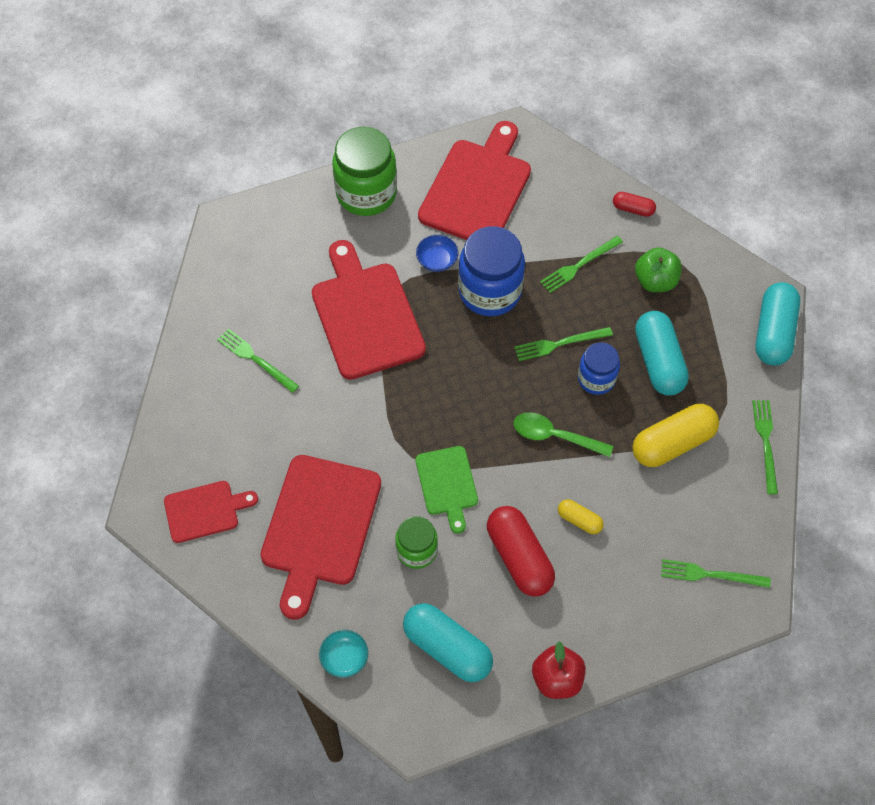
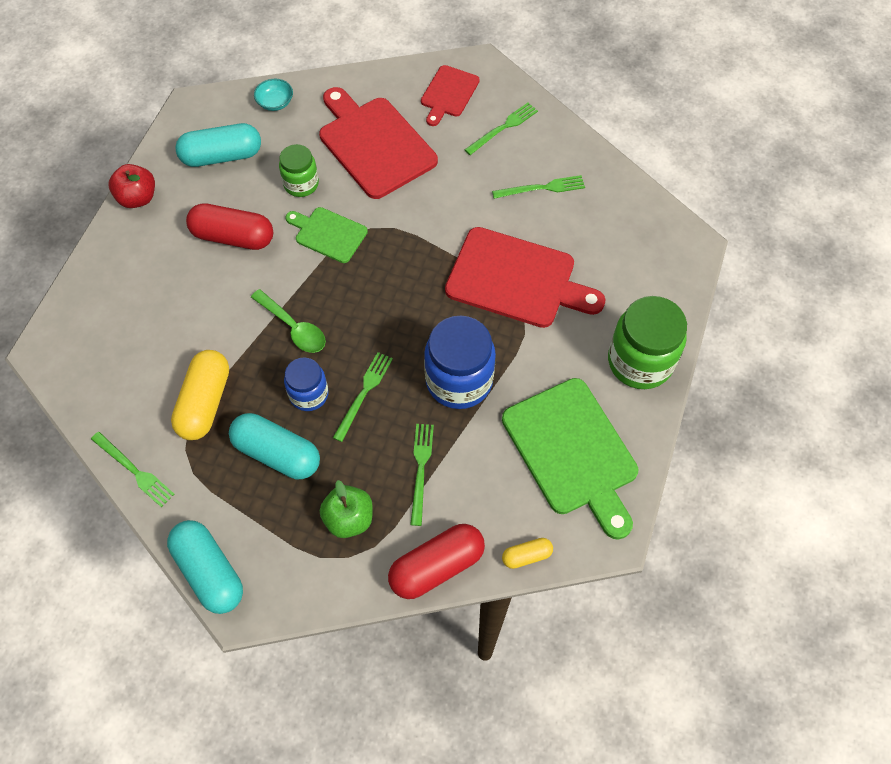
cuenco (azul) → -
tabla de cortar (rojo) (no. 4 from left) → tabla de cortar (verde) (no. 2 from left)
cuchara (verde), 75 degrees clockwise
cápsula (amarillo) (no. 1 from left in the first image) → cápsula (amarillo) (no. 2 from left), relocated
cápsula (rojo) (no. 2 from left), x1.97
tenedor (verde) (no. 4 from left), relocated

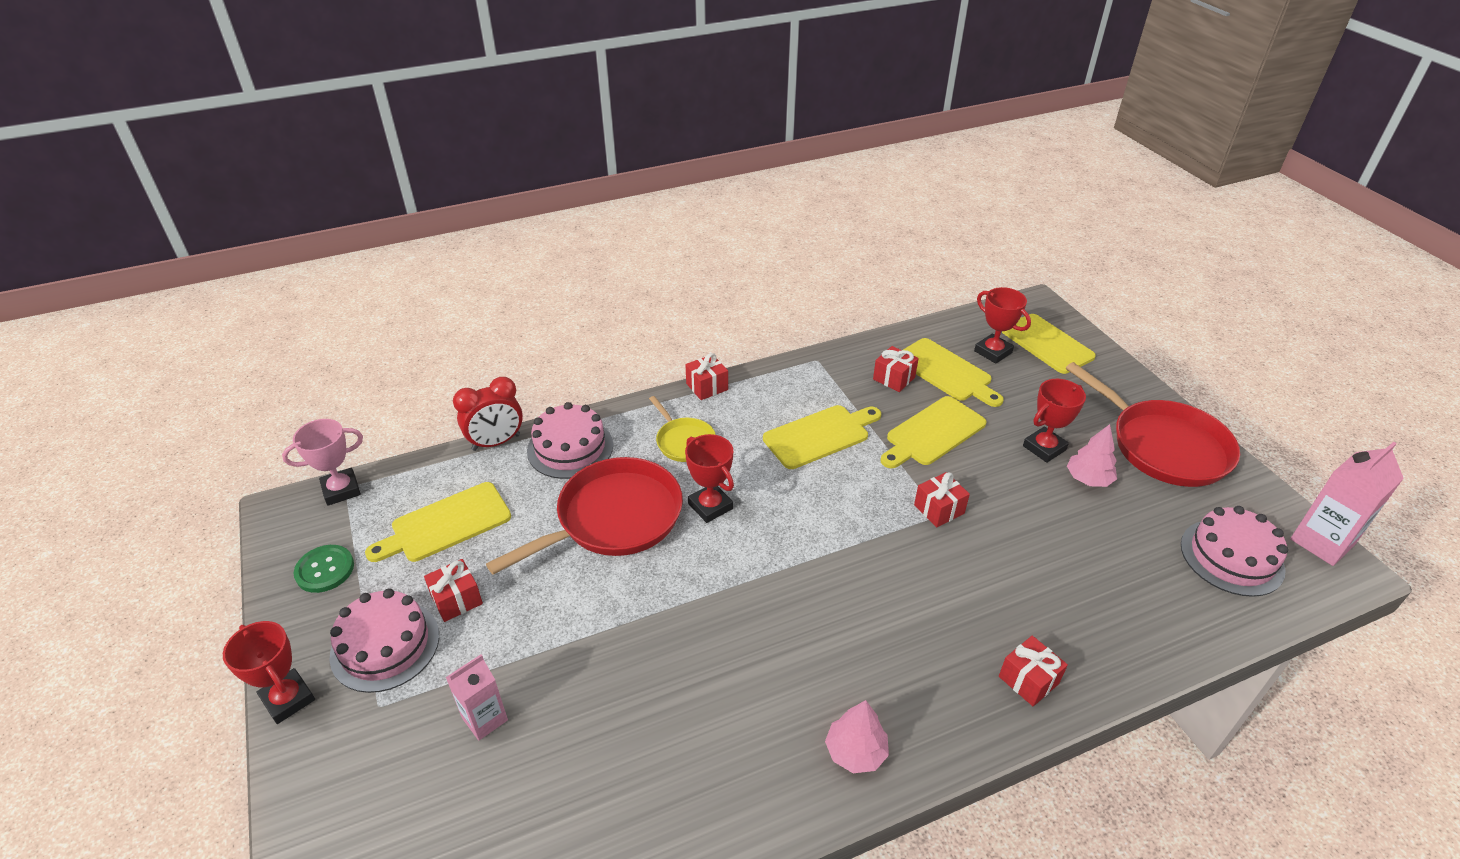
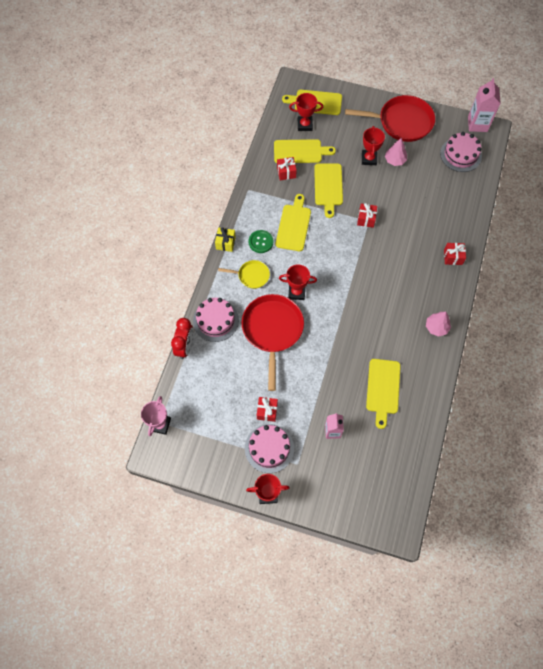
botón (verde), relocated
tabla de cortar (amarillo) (no. 1 from left in the first image) → tabla de cortar (amarillo) (no. 5 from left), relocated
regalo (rojo) (no. 2 from left) → regalo (amarillo)

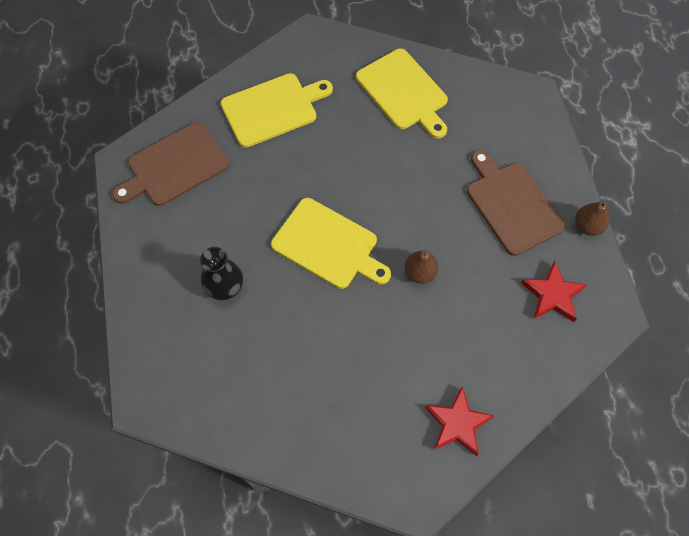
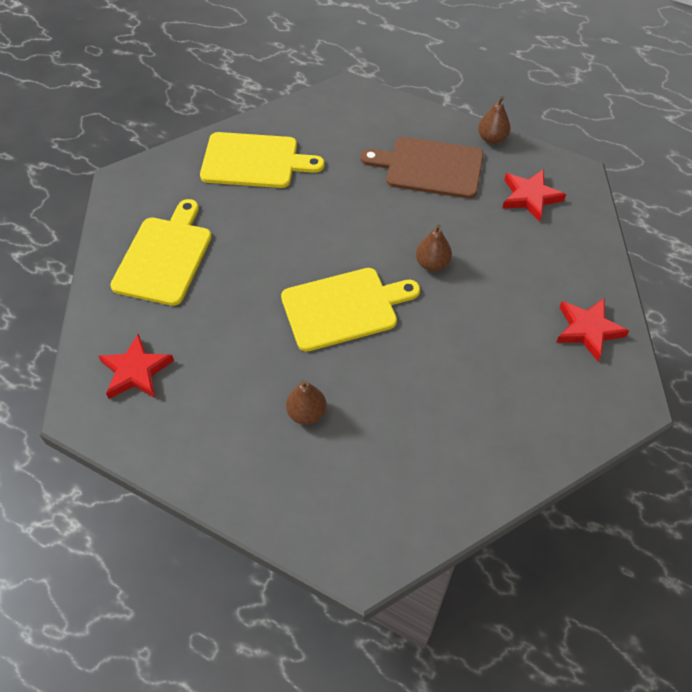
tabla de cortar (marrón) (no. 1 from left) → estrella (rojo) (no. 1 from left)
florero (negro) → pera (marrón) (no. 1 from left)

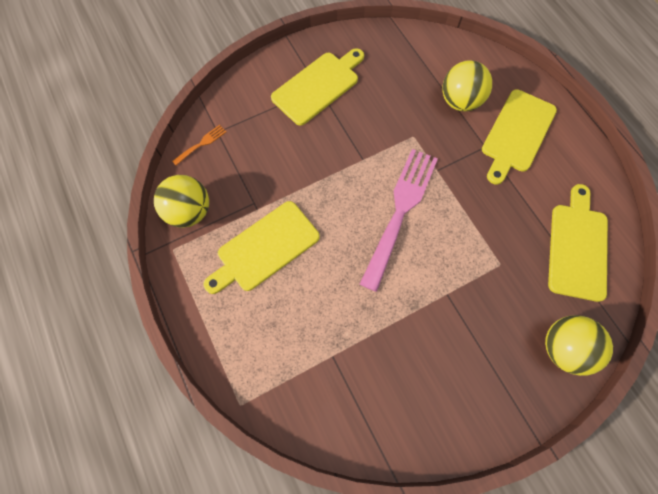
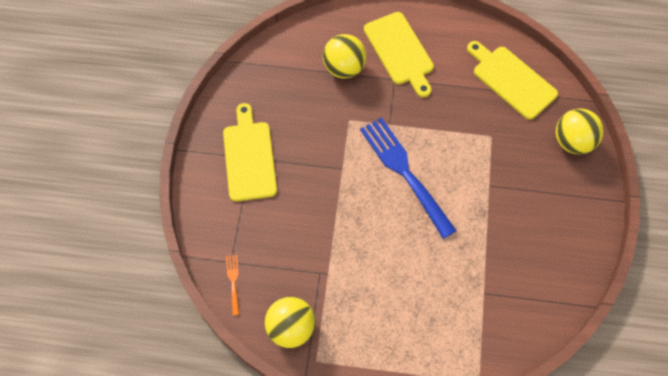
tabla de cortar (amarillo) (no. 1 from left) → -
tenedor (rosa) → tenedor (azul)

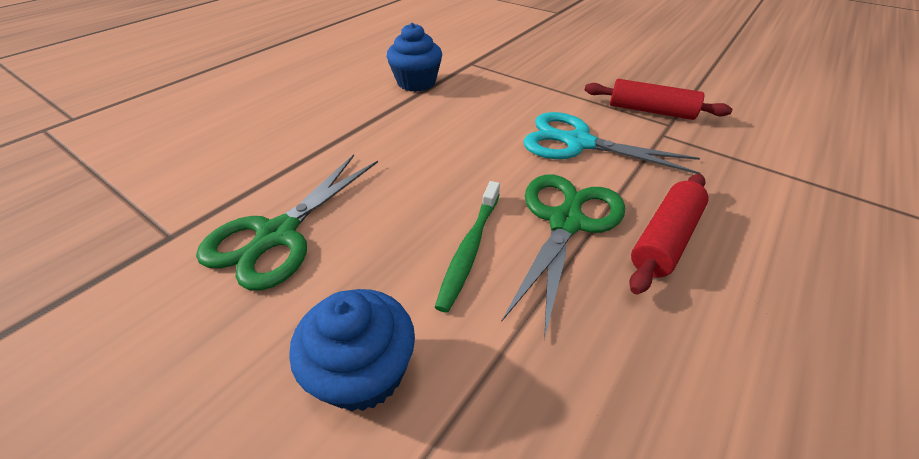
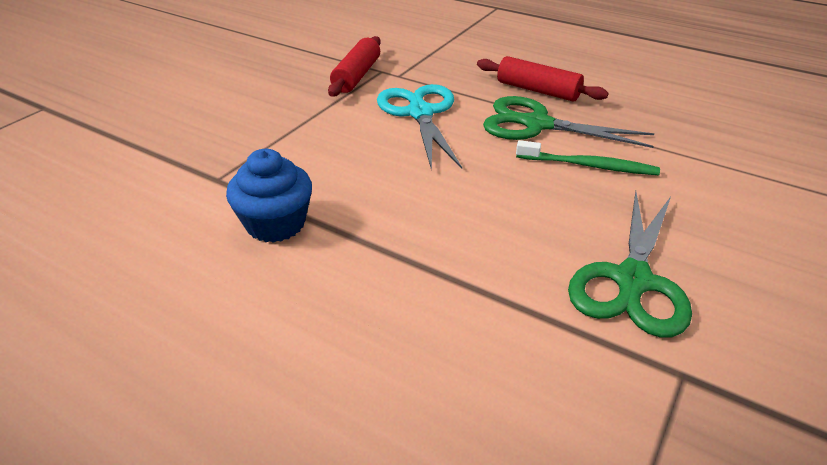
tijeras (verde) (no. 1 from left in the first image) → tijeras (verde) (no. 2 from left), 90 degrees clockwise
magdalena (azul) (no. 1 from left) → -
tijeras (turquesa), 150 degrees clockwise

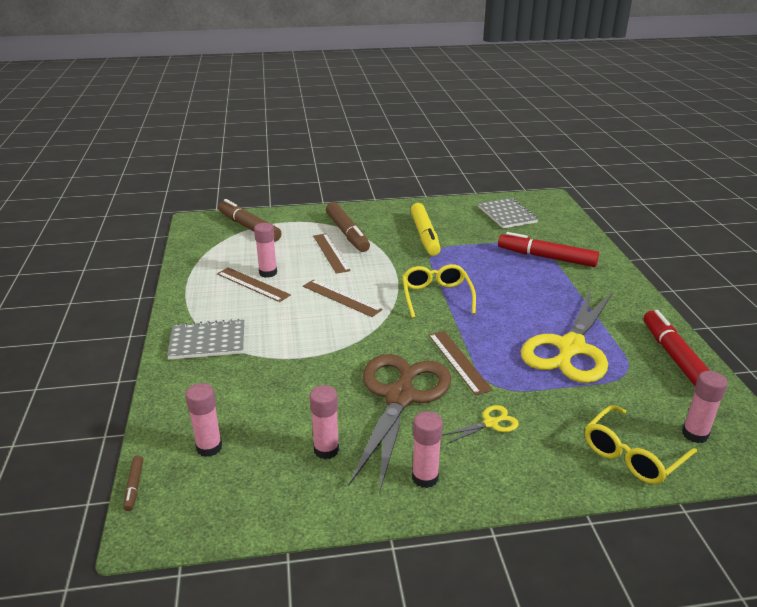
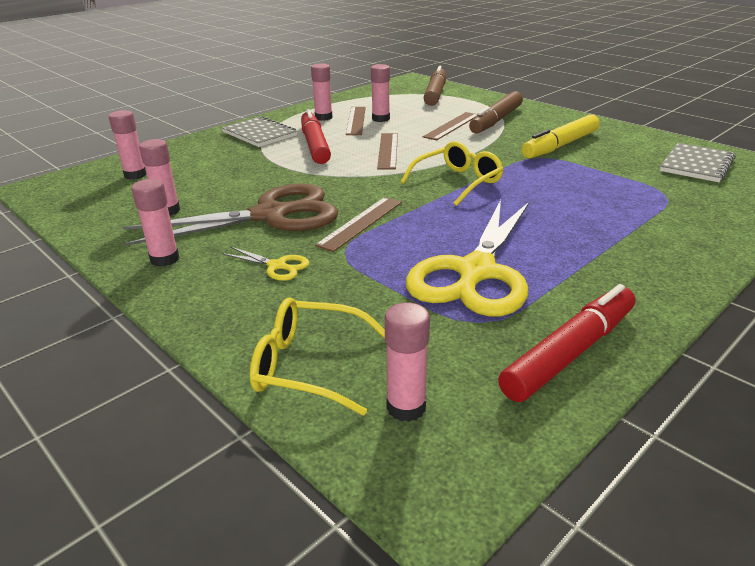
rotulador (marrón) (no. 1 from left) → -
rotulador (rojo) (no. 1 from left), relocated
tijeras (amarillo) (no. 2 from left), 60 degrees counterclockwise
- → barra de pegamento (rosa) (no. 4 from left)

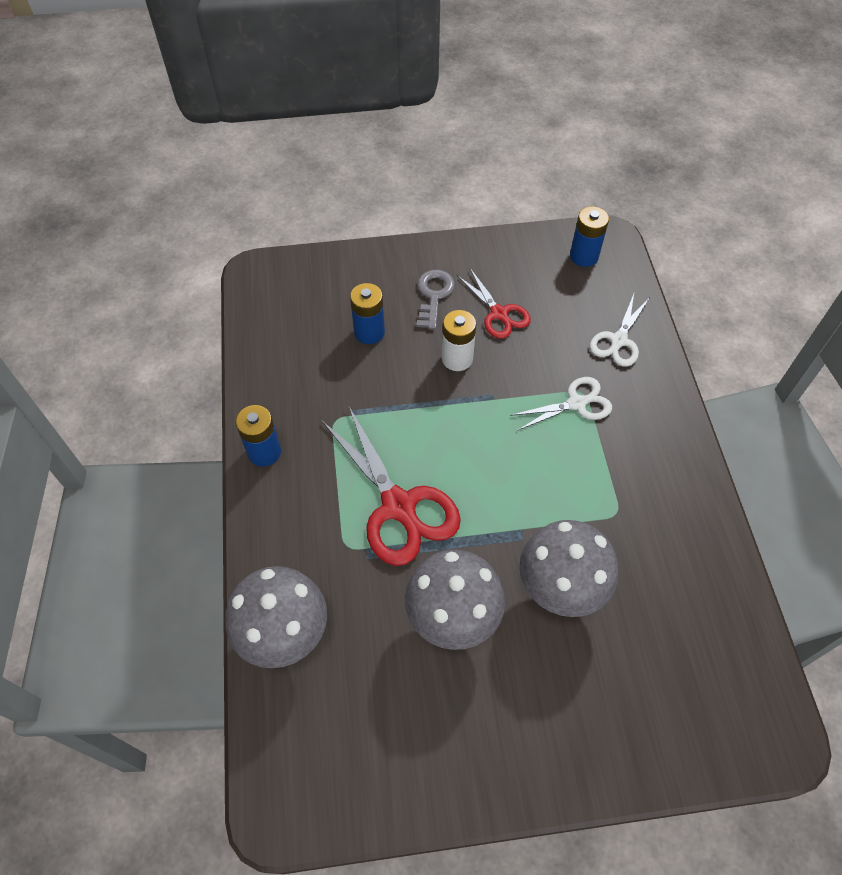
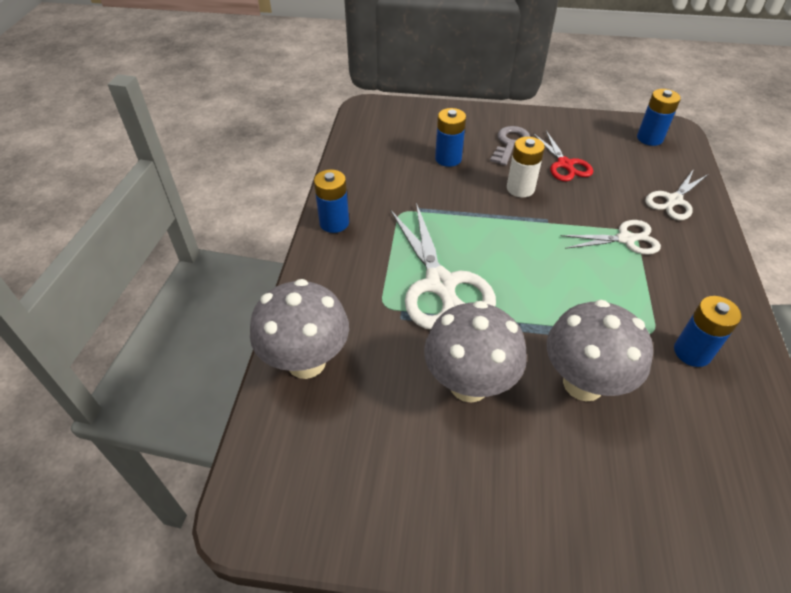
tijeras (rojo) (no. 1 from left) → tijeras (blanco) (no. 1 from left)
- → pila (azul) (no. 4 from left)

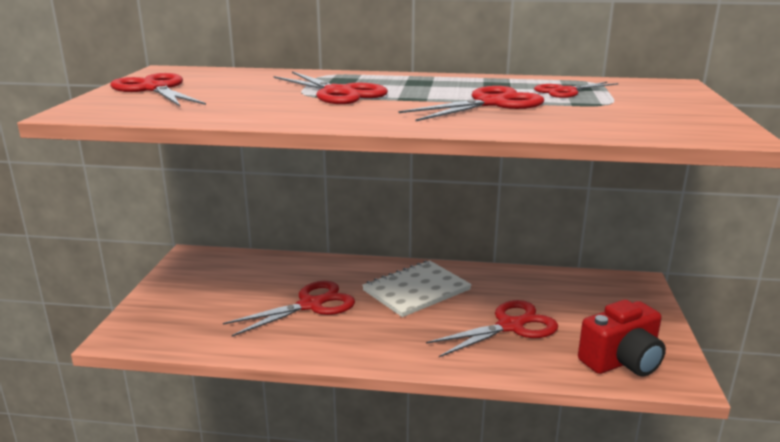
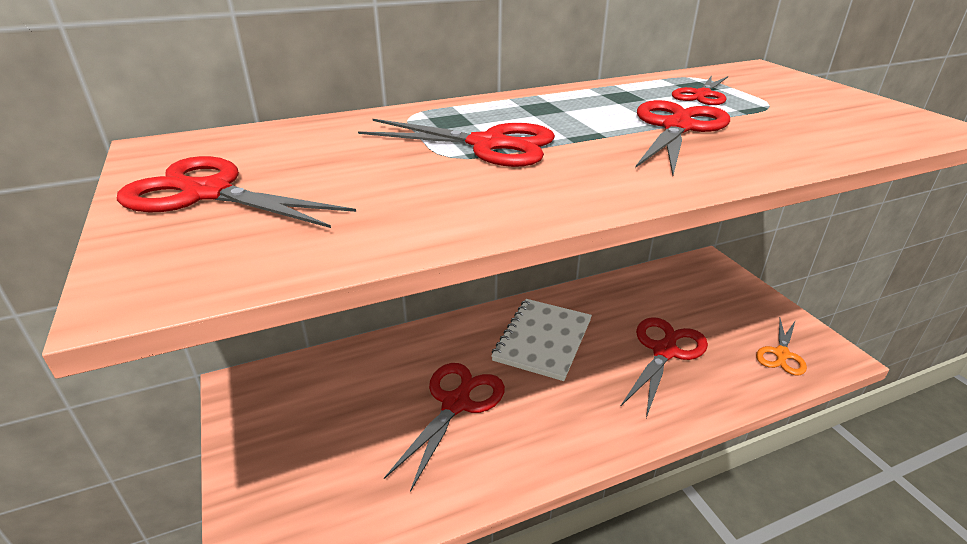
cámara (rojo) → tijeras (naranja)

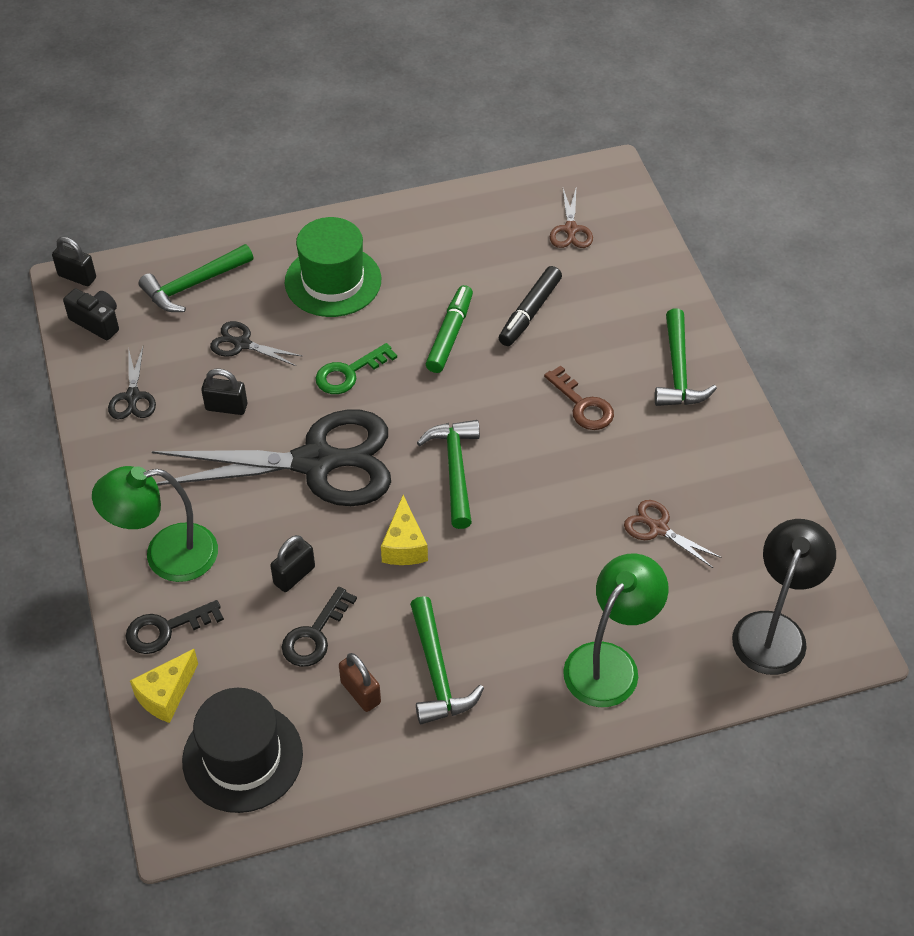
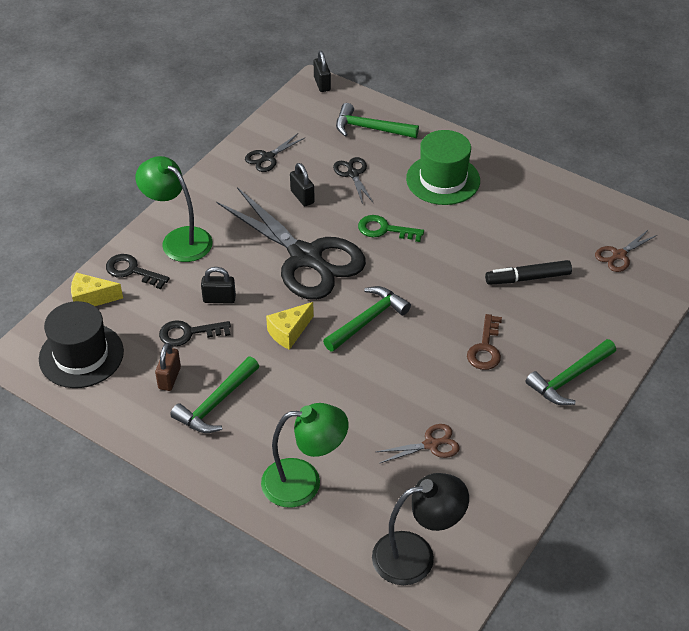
cámara (negro) → -
rotulador (verde) → -
tijeras (marrón) (no. 2 from left in the first image) → tijeras (marrón) (no. 1 from left), 75 degrees clockwise

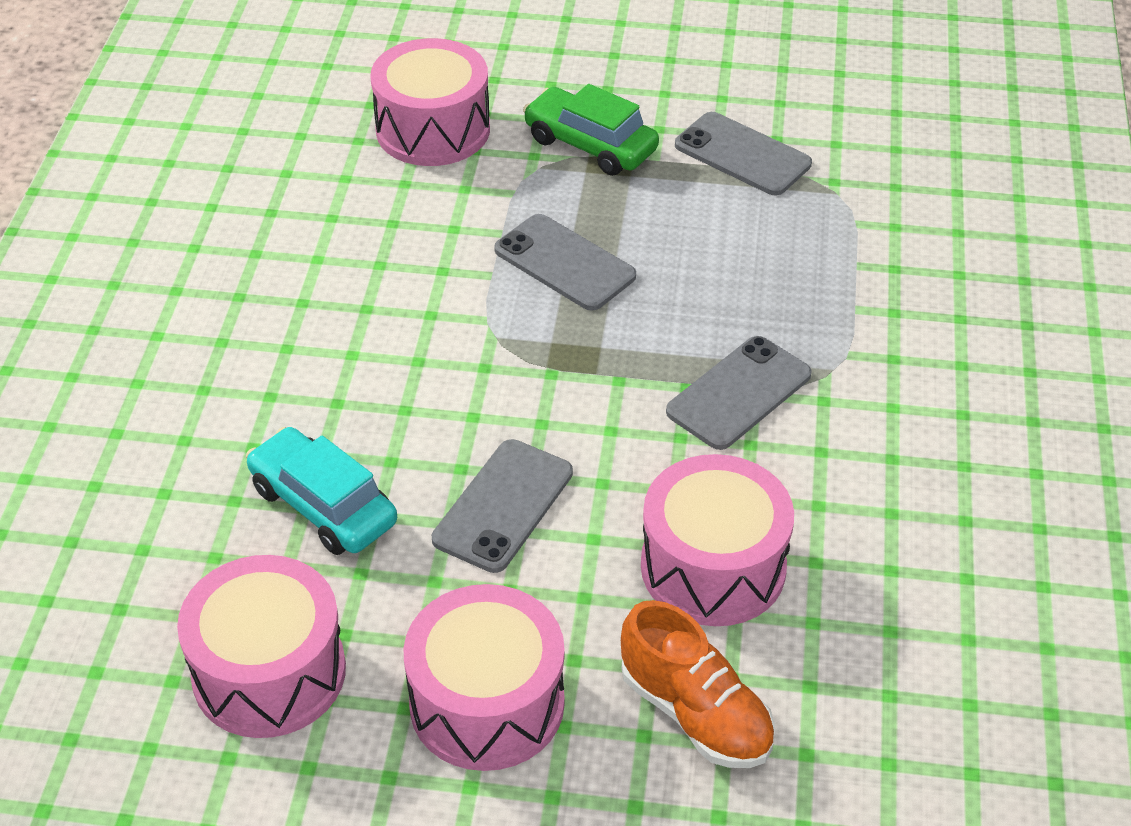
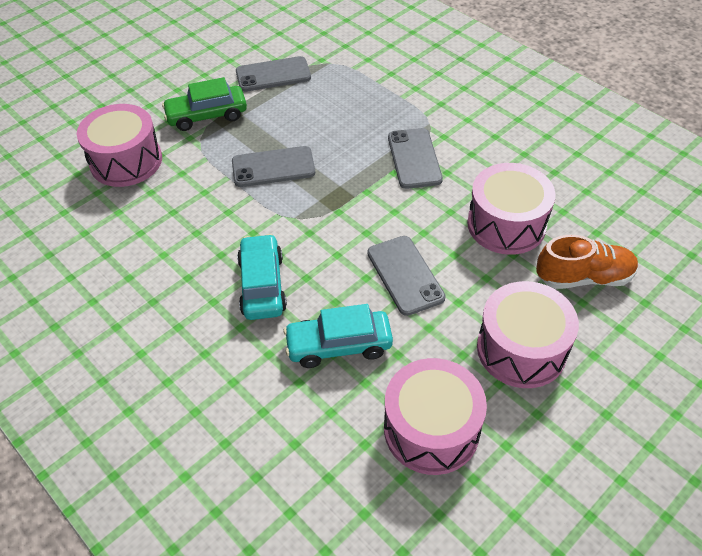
- → coche (turquesa) (no. 1 from left)

